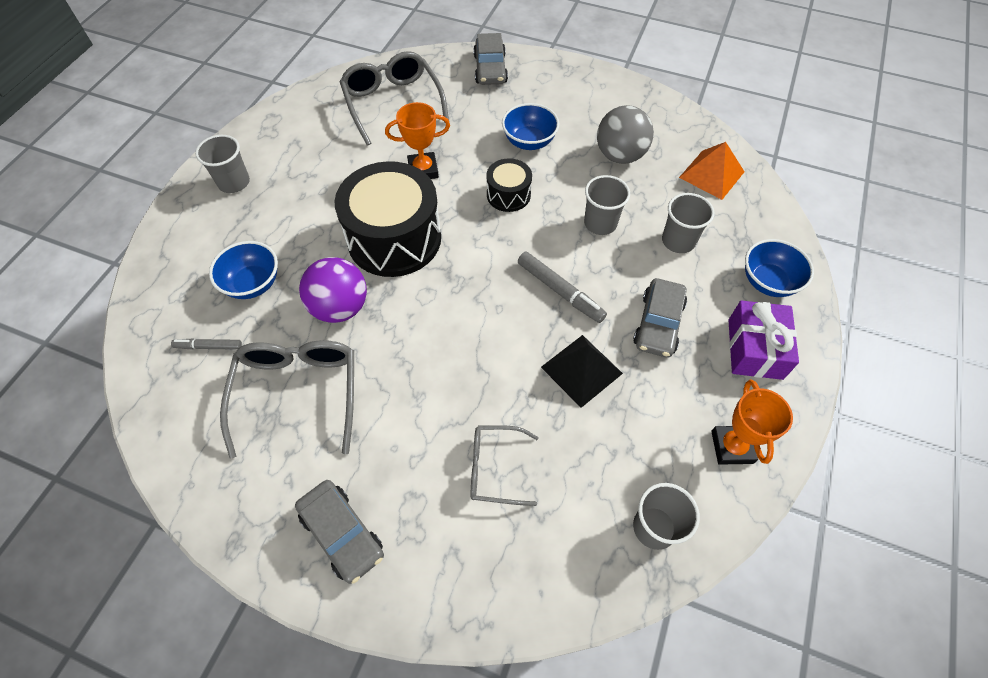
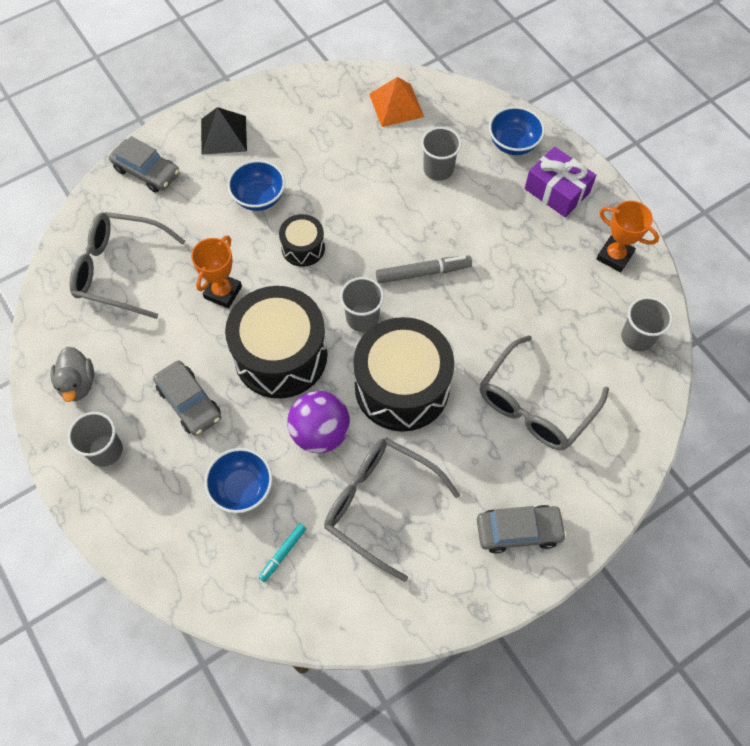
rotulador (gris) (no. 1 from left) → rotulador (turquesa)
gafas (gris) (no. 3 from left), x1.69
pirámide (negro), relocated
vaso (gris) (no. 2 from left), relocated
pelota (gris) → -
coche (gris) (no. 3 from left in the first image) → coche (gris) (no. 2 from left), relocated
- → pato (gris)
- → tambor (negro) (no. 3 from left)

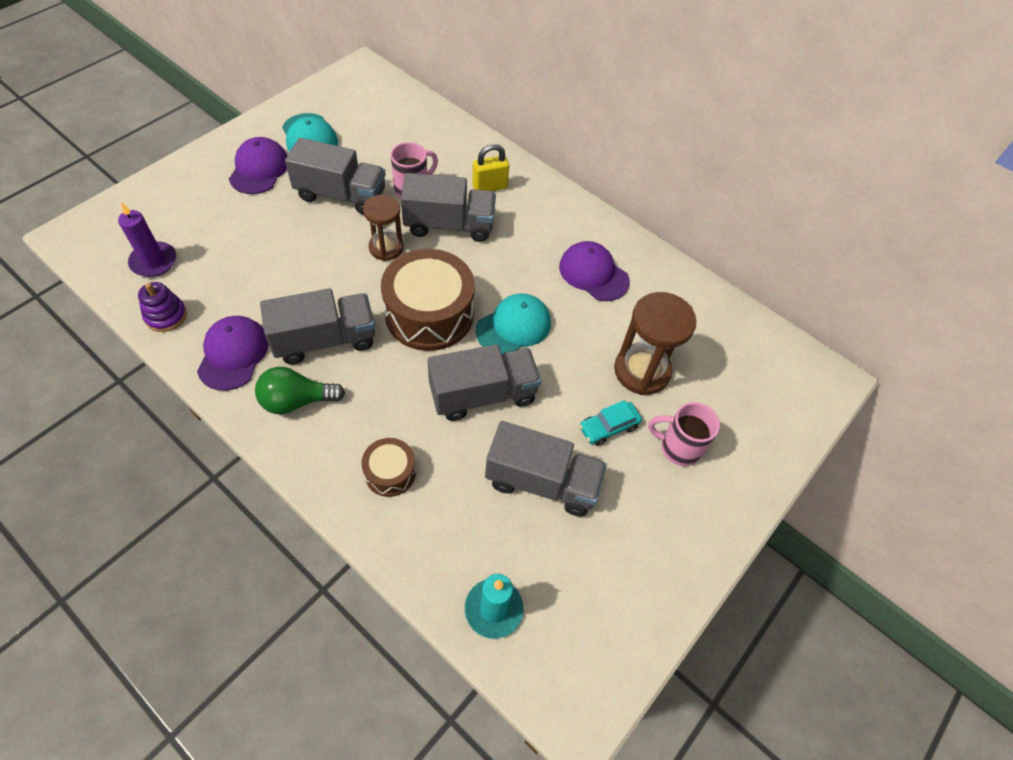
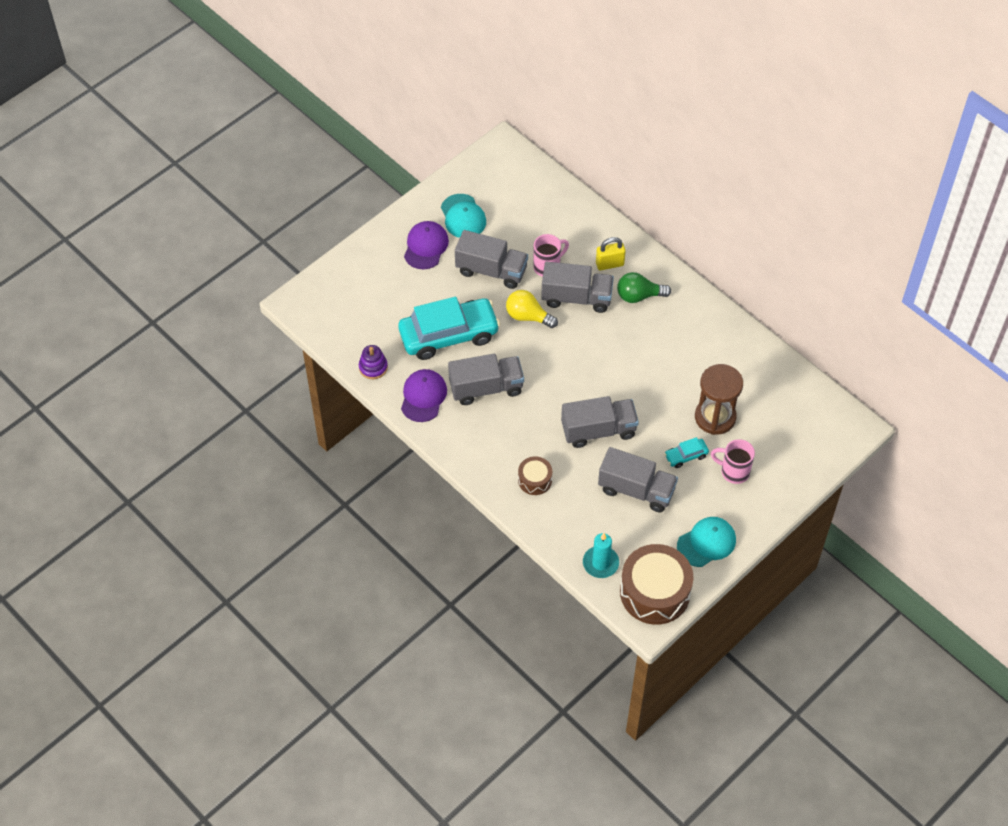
vela (morado) → -
bombilla (verde), relocated
reloj de arena (marrón) (no. 1 from left) → bombilla (amarillo)
tambor (marrón) (no. 2 from left), relocated
gorra (turquesa) (no. 2 from left), relocated
gorra (morado) (no. 3 from left) → -
- → coche (turquesa) (no. 1 from left)

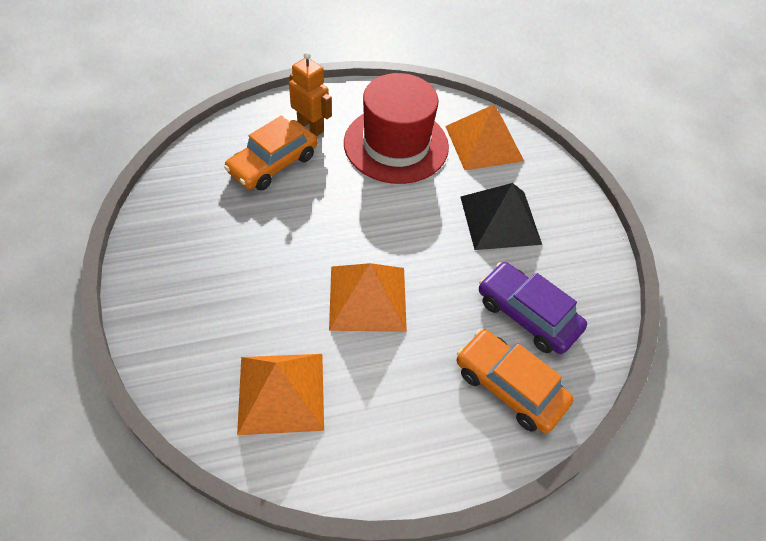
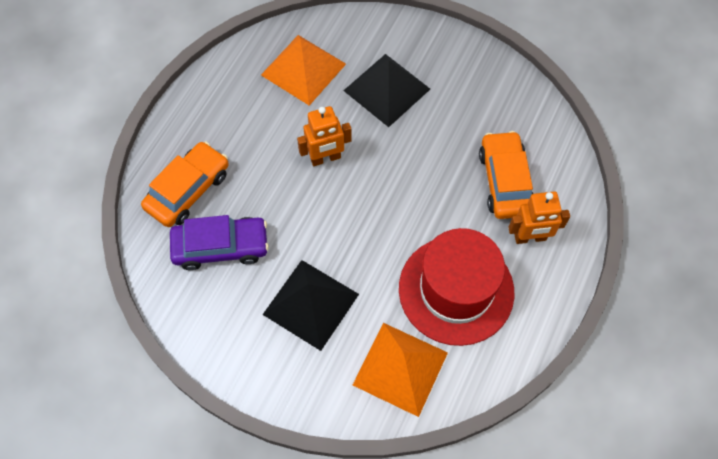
pirámide (naranja) (no. 2 from left) → robot (naranja) (no. 1 from left)
coche (naranja) (no. 2 from left in the first image) → coche (naranja) (no. 1 from left), 45 degrees counterclockwise
- → pirámide (negro) (no. 2 from left)

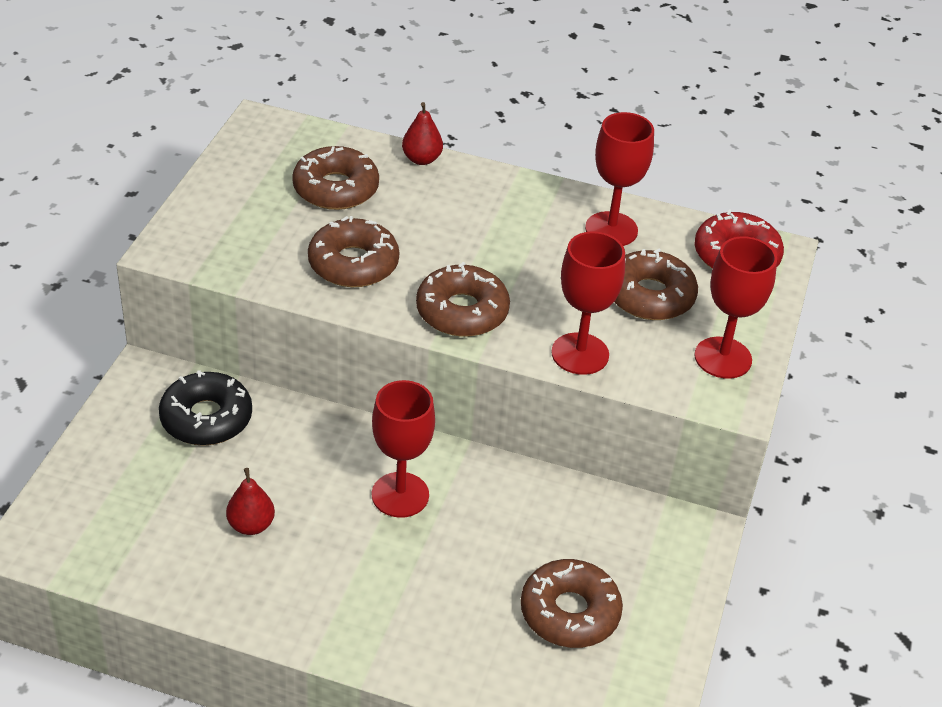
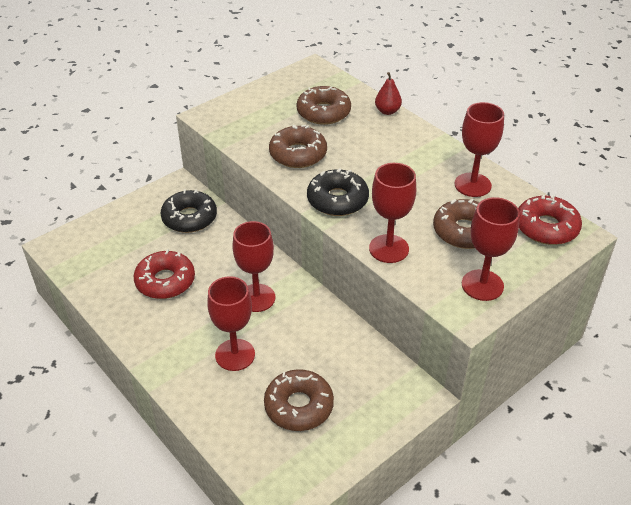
pera (rojo) (no. 1 from left) → rosquilla (rojo) (no. 1 from left)
rosquilla (marrón) (no. 3 from left) → rosquilla (negro) (no. 2 from left)
- → copa (rojo) (no. 1 from left)

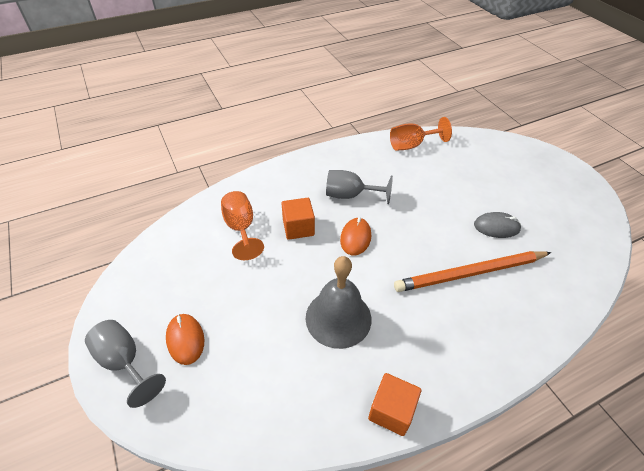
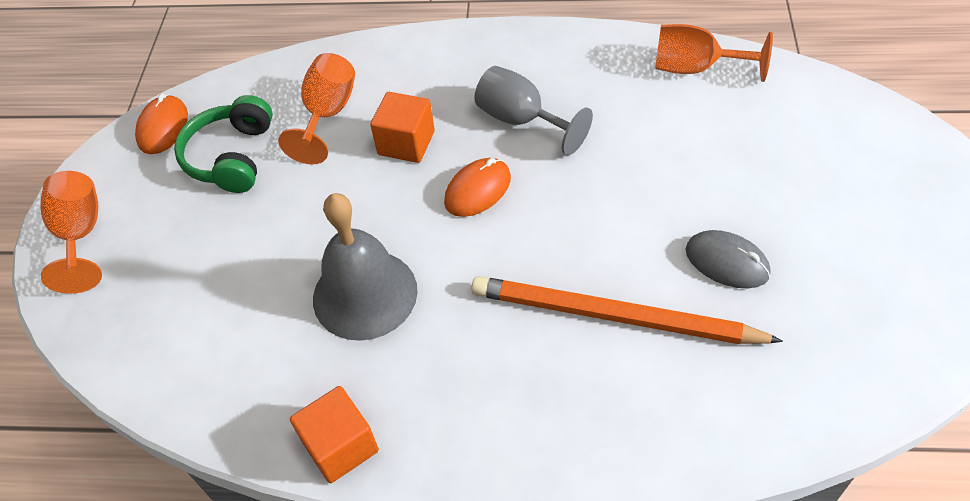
copa (gris) (no. 1 from left) → copa (naranja) (no. 1 from left)
ratón (naranja) (no. 1 from left), relocated
- → auriculares (verde)

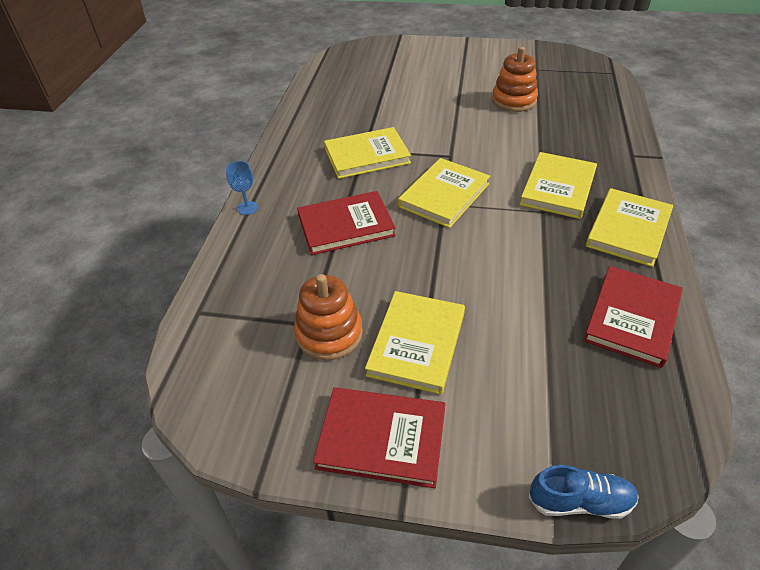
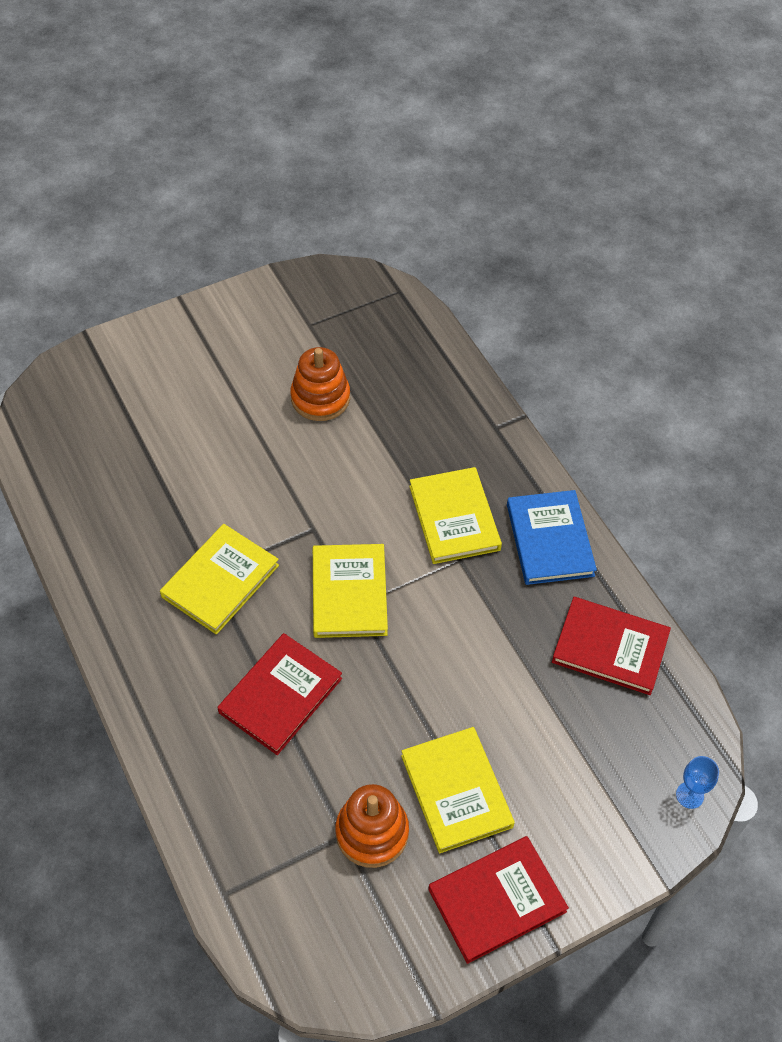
copa (azul), relocated
zapato (azul) → -
libro (rojo) (no. 3 from left), 60 degrees counterclockwise
libro (amarillo) (no. 5 from left) → libro (azul)

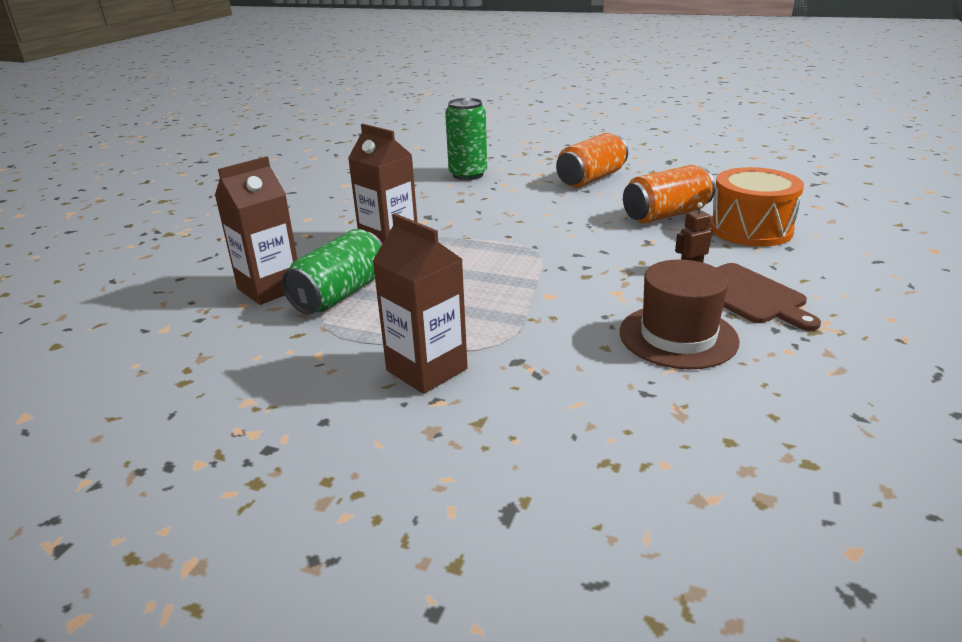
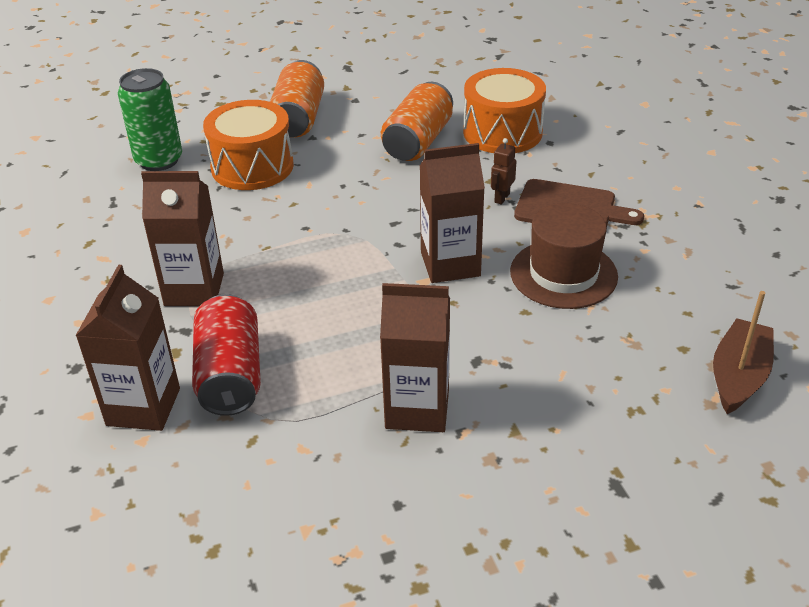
lata (verde) (no. 1 from left) → lata (rojo)
- → tambor (naranja) (no. 1 from left)
- → cartón de leche (marrón) (no. 4 from left)
- → barco (marrón)

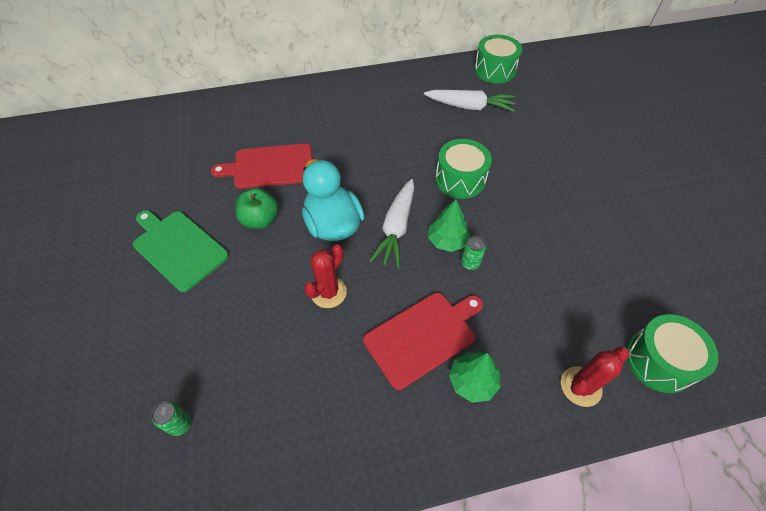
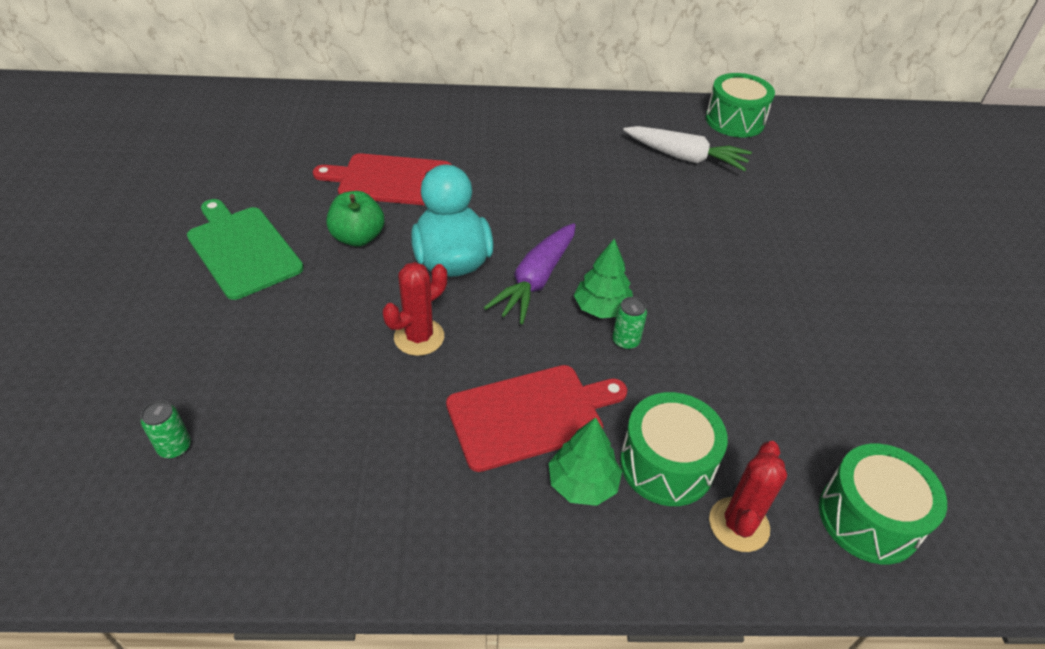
zanahoria (blanco) (no. 1 from left) → zanahoria (morado)
tambor (verde) (no. 1 from left), relocated
cactus (rojo) (no. 2 from left), 45 degrees counterclockwise

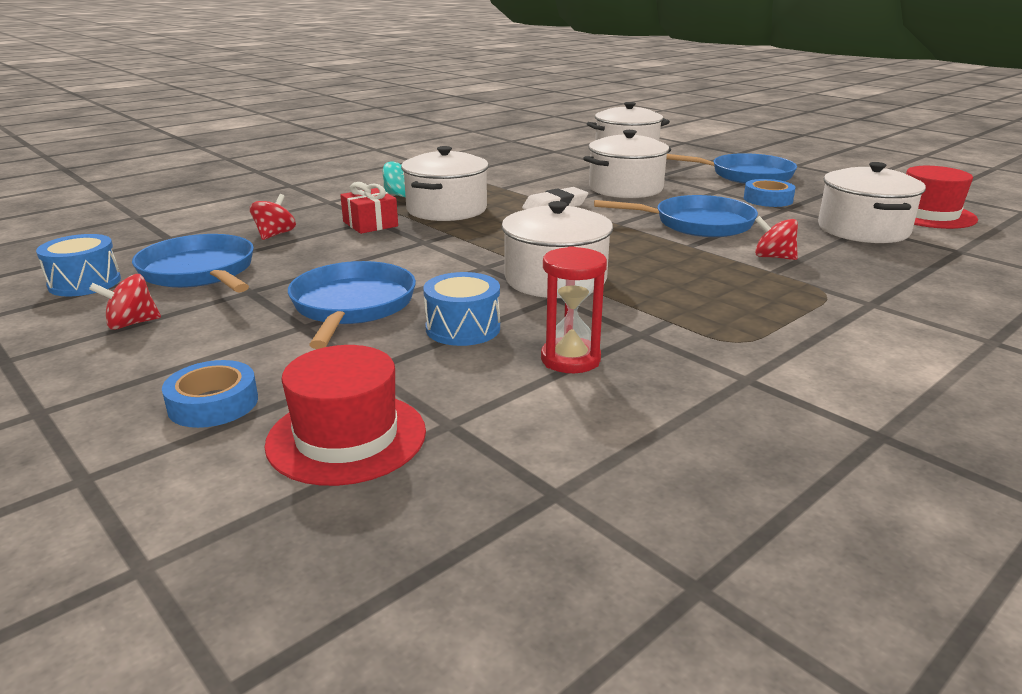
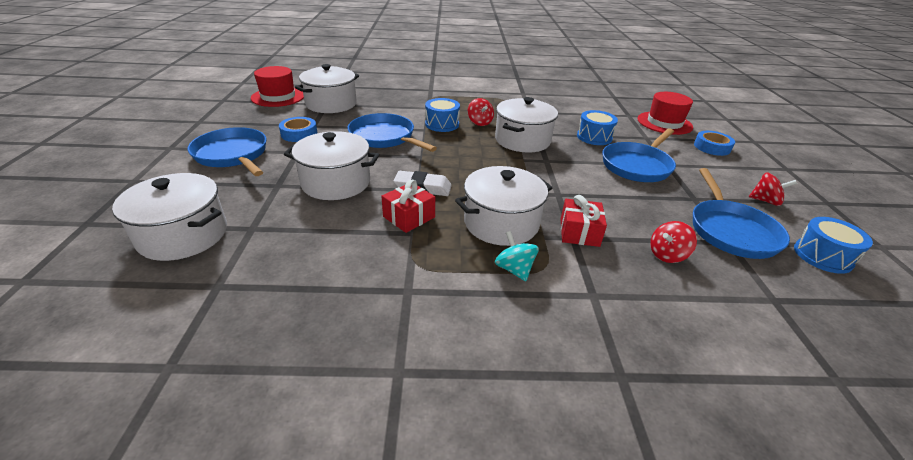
reloj de arena (rojo) → -
peonza (rojo) (no. 3 from left in the first image) → peonza (rojo) (no. 1 from left), relocated
- → regalo (rojo) (no. 1 from left)
- → tambor (azul) (no. 1 from left)

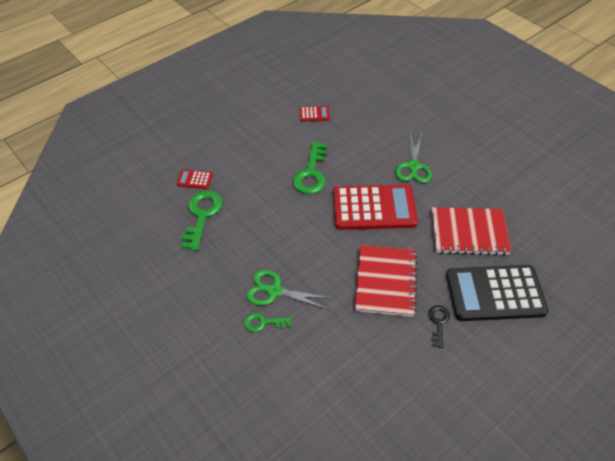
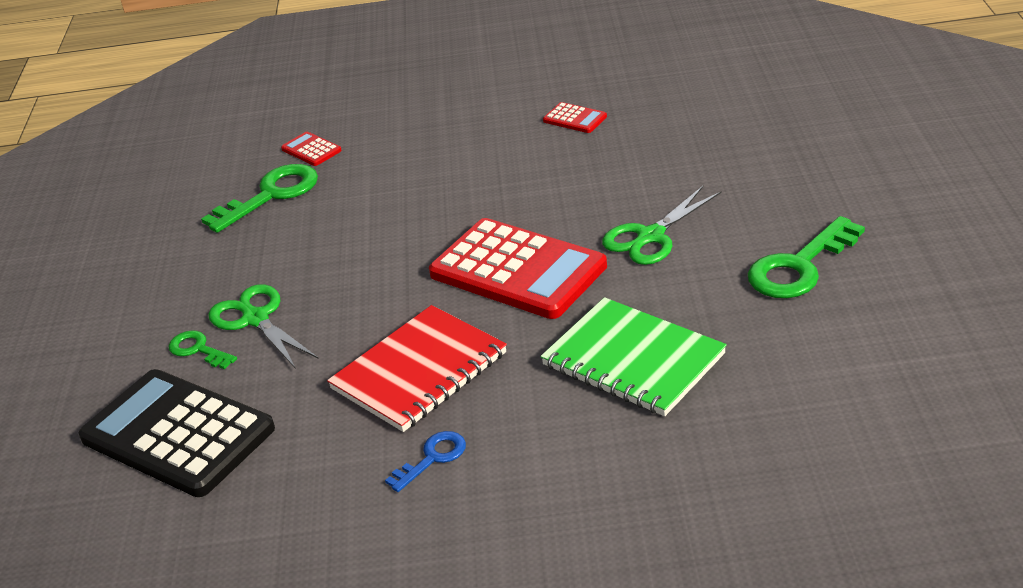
llave (verde) (no. 3 from left), relocated
llave (negro) → llave (azul)
cuaderno (rojo) (no. 2 from left) → cuaderno (verde)
calculadora (negro), relocated

